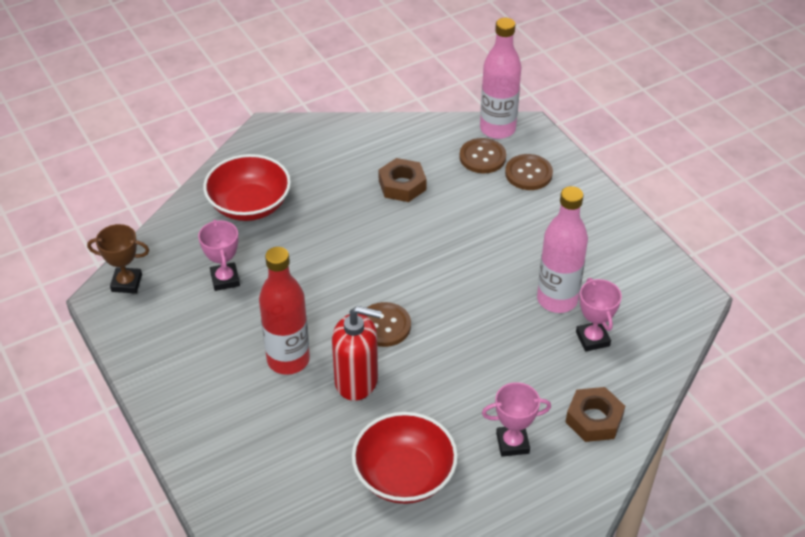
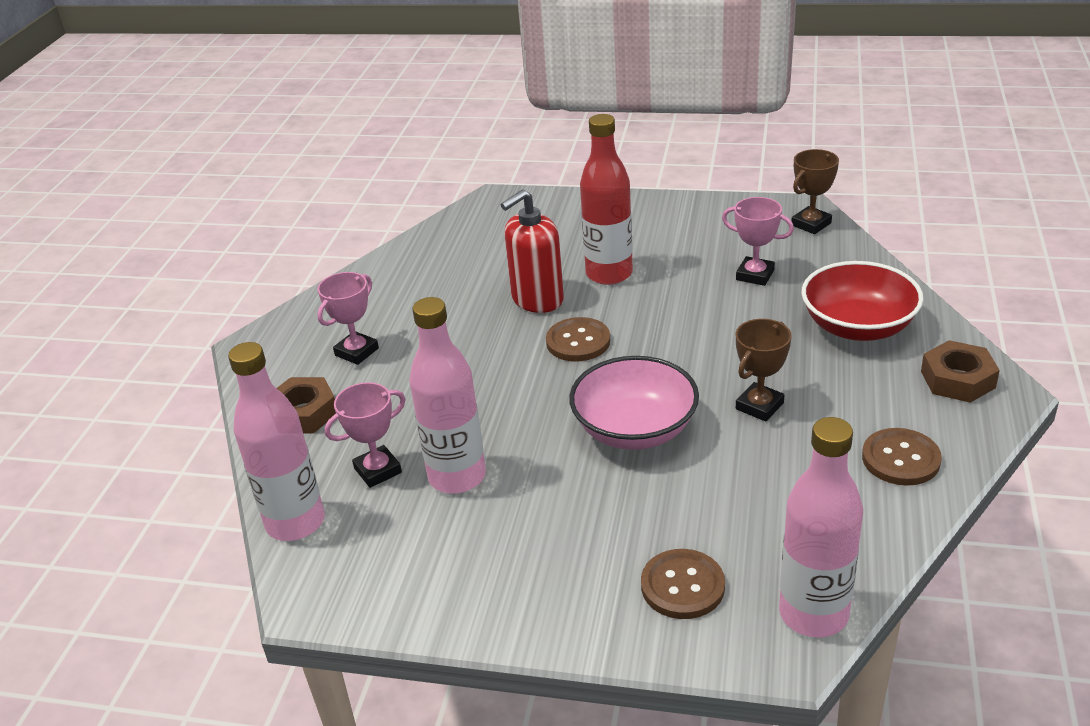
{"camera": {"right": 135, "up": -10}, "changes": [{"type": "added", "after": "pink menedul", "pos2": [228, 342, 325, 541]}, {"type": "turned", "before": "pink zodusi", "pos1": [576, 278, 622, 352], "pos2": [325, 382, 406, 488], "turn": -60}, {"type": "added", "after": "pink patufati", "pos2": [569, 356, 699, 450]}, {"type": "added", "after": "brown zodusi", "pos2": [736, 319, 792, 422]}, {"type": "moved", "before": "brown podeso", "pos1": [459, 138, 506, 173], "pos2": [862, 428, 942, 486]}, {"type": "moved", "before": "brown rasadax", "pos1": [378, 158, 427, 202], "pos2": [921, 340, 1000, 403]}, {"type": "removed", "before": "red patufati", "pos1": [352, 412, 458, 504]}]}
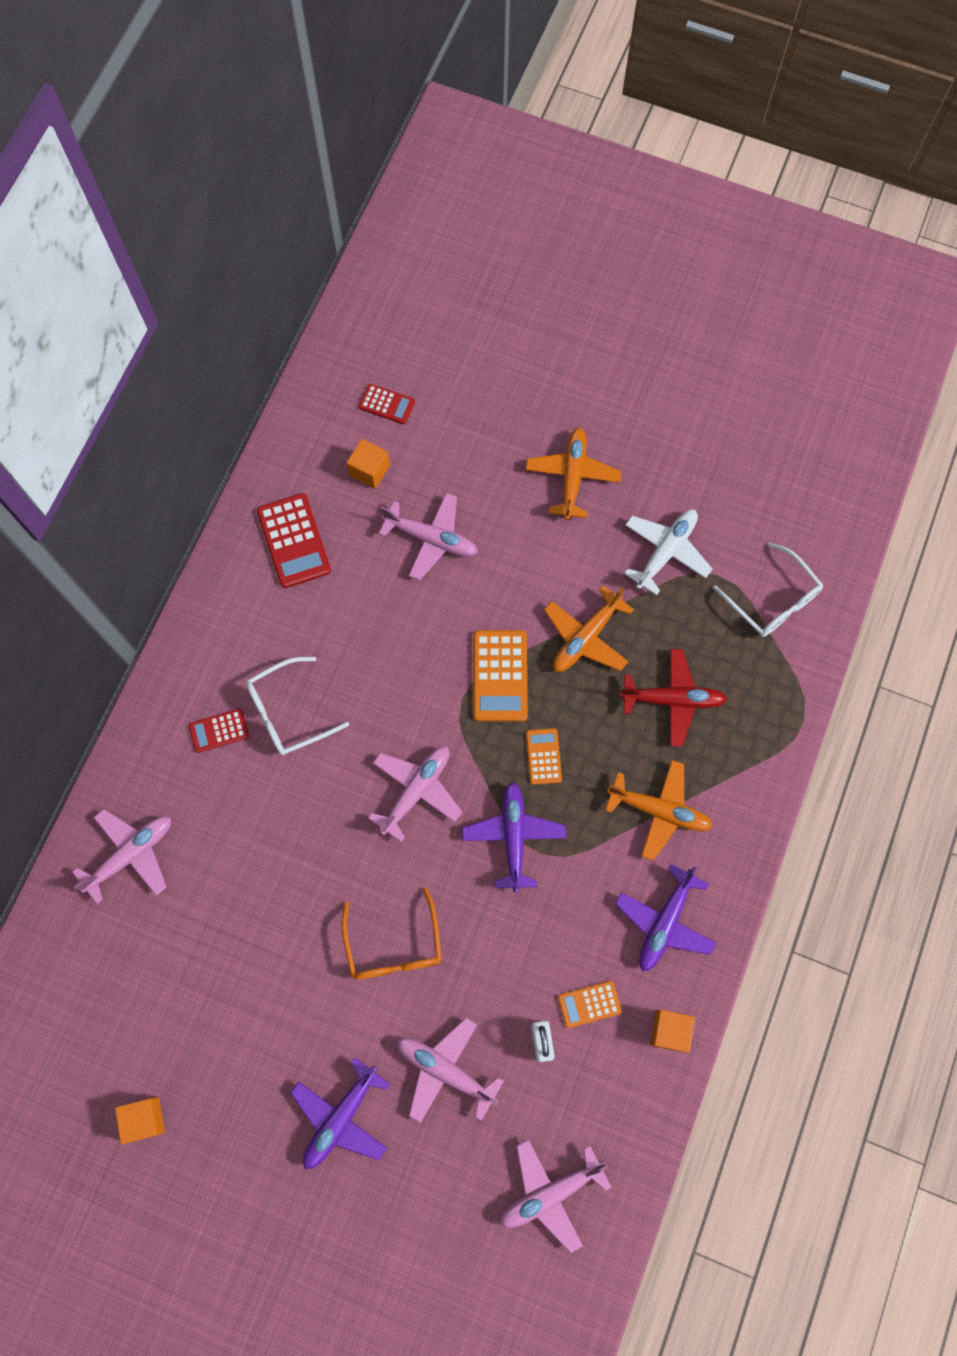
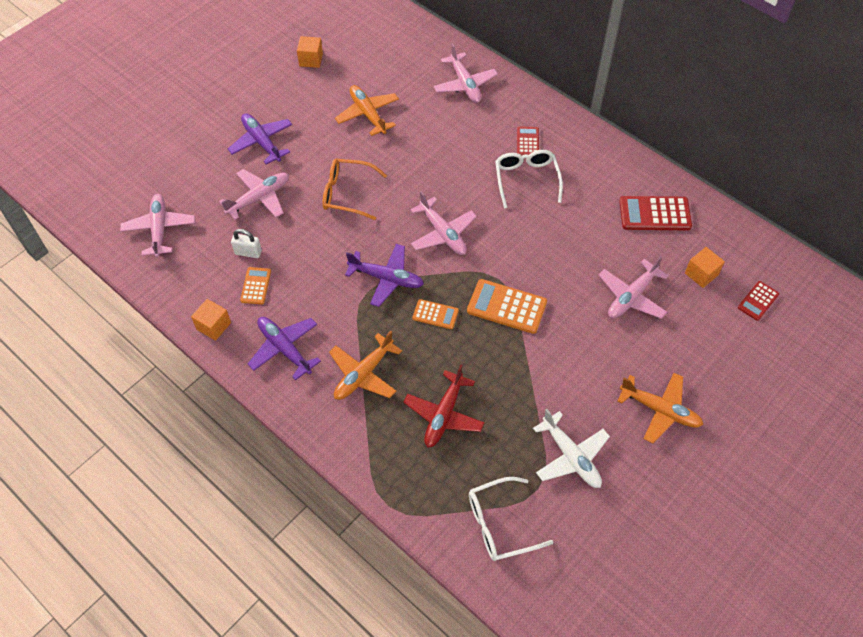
{"camera": {"right": 110, "up": -15}, "changes": [{"type": "moved", "before": "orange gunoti", "pos1": [544, 585, 634, 672], "pos2": [335, 85, 399, 136]}]}
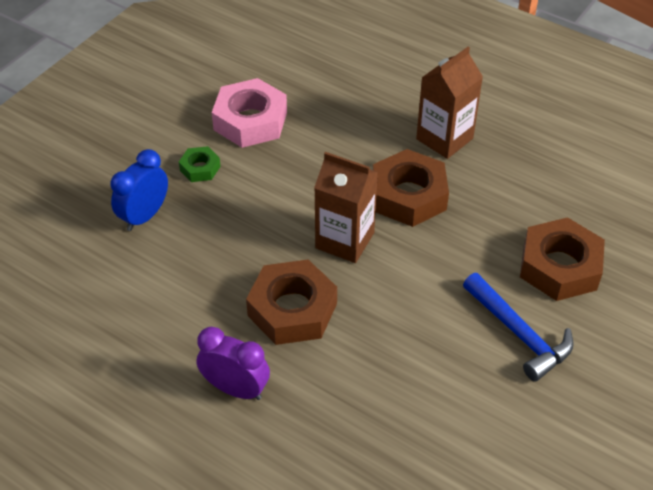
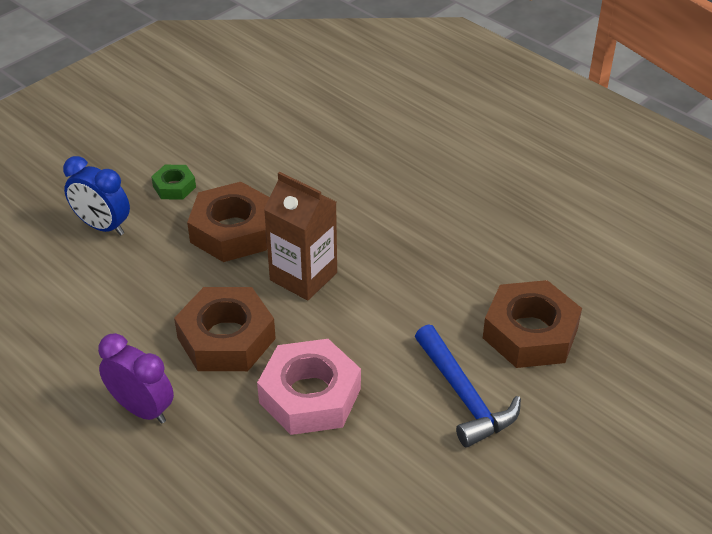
{"camera": {"right": 10, "up": -5}, "changes": [{"type": "turned", "before": "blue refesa", "pos1": [110, 149, 168, 231], "pos2": [63, 156, 130, 235], "turn": -105}, {"type": "moved", "before": "brown rasadax", "pos1": [373, 149, 449, 227], "pos2": [187, 182, 270, 262]}, {"type": "moved", "before": "pink rasadax", "pos1": [212, 78, 287, 148], "pos2": [257, 339, 361, 435]}, {"type": "removed", "before": "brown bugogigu", "pos1": [416, 47, 483, 159]}]}
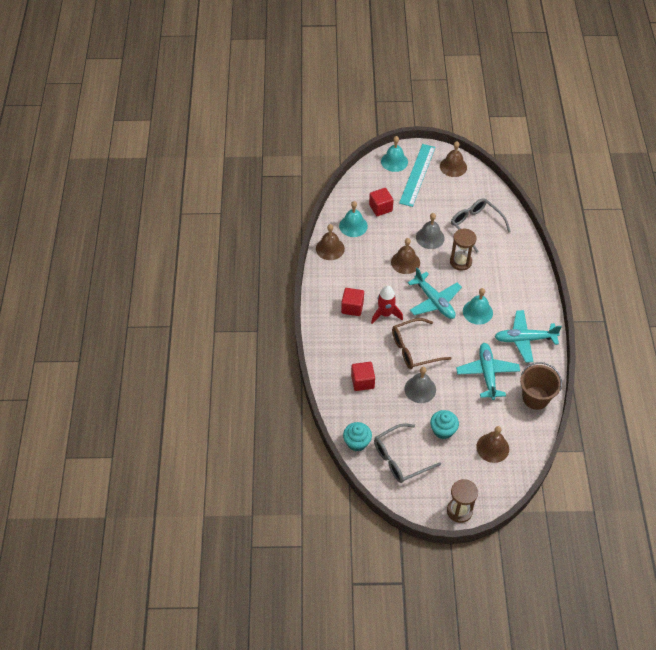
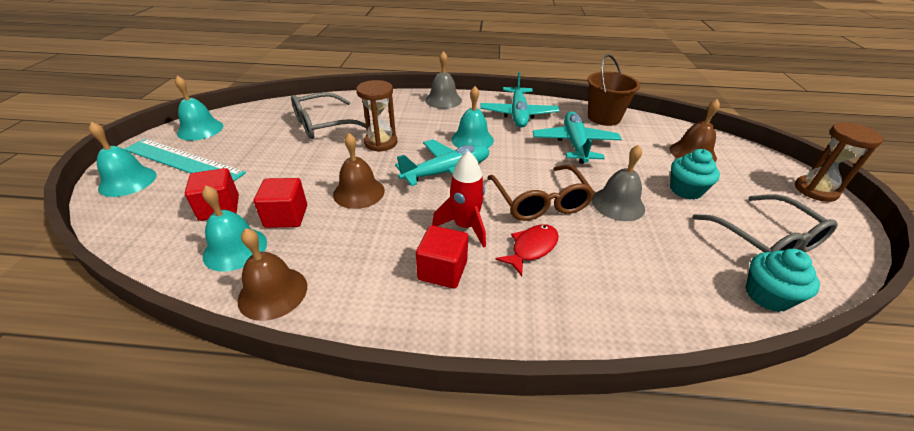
{"camera": {"right": -85, "up": -15}, "changes": [{"type": "recoloured", "before": "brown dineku", "after": "turquoise dineku", "pos1": [440, 141, 467, 177], "pos2": [175, 76, 223, 140]}, {"type": "moved", "before": "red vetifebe", "pos1": [351, 362, 375, 391], "pos2": [254, 178, 307, 228]}, {"type": "moved", "before": "grey dineku", "pos1": [416, 213, 445, 249], "pos2": [425, 51, 462, 109]}, {"type": "added", "after": "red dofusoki", "pos2": [495, 224, 558, 276]}, {"type": "turned", "before": "turquoise gunoti", "pos1": [456, 343, 520, 400], "pos2": [533, 111, 622, 164], "turn": 90}]}
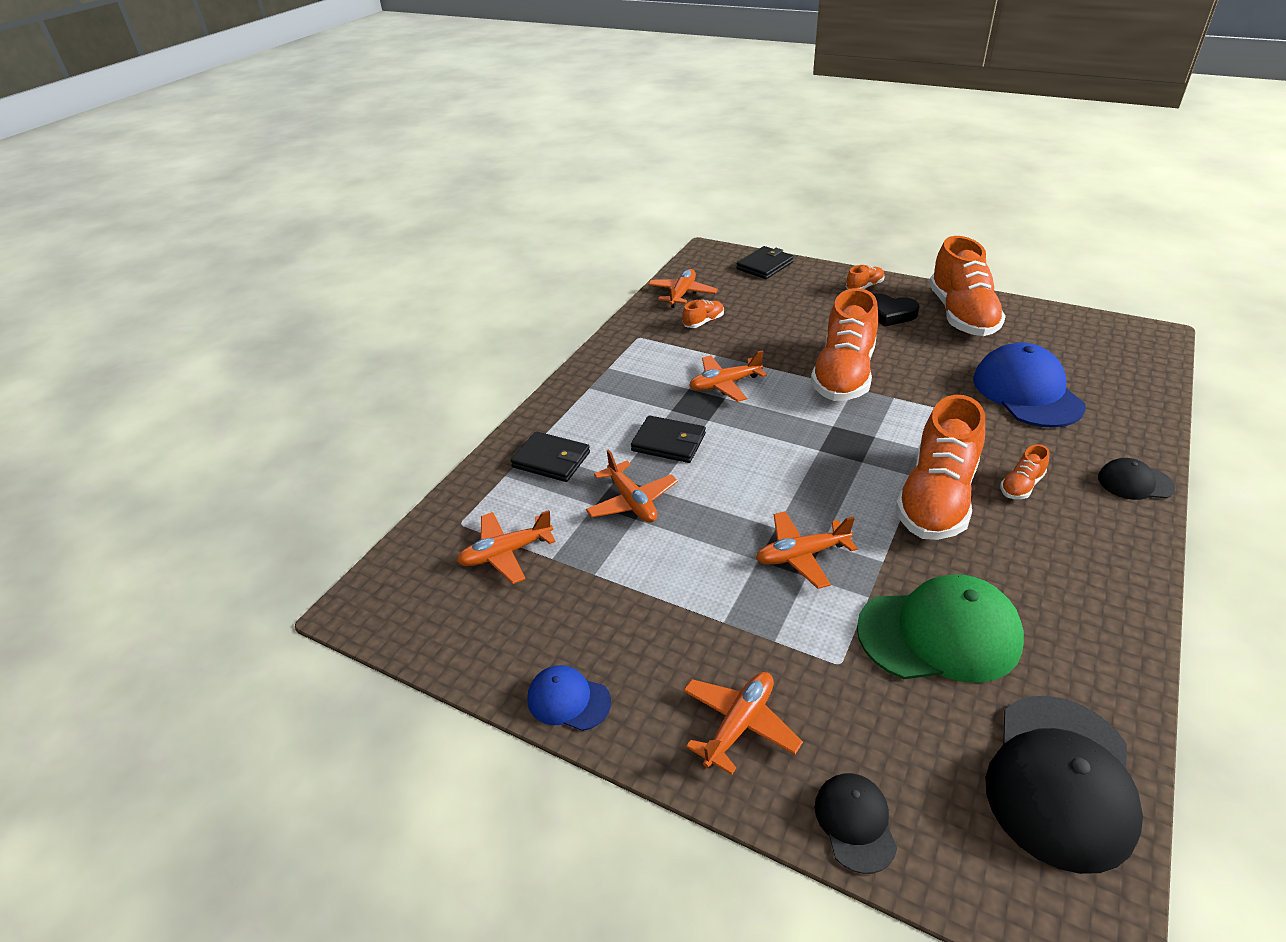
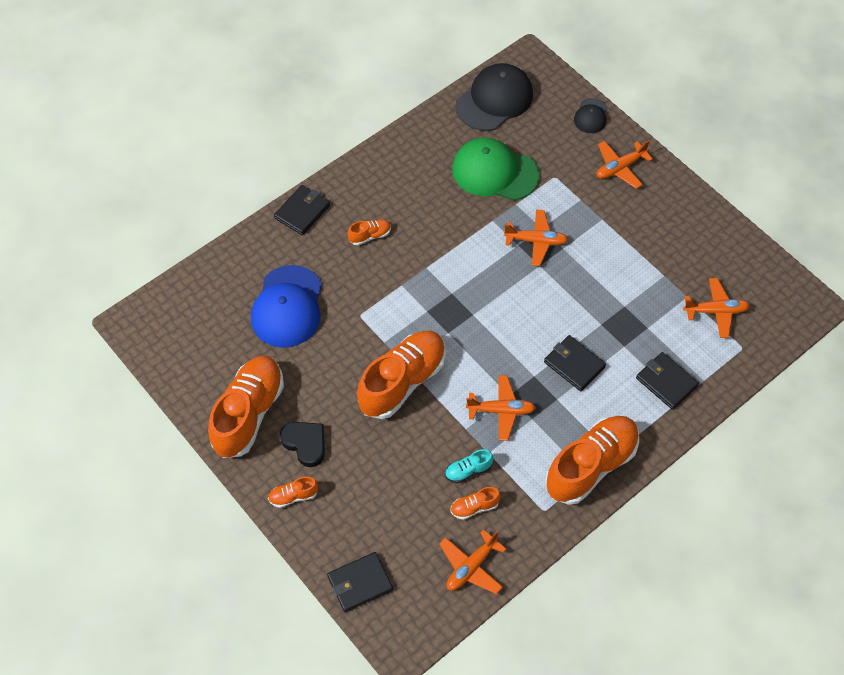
{"camera": {"right": -160, "up": 20}, "changes": [{"type": "replaced", "before": "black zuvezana", "after": "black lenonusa", "pos1": [1098, 458, 1176, 500], "pos2": [274, 185, 330, 235]}, {"type": "added", "after": "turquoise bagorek", "pos2": [445, 449, 494, 483]}, {"type": "moved", "before": "orange bagorek", "pos1": [895, 395, 985, 540], "pos2": [545, 416, 639, 505]}, {"type": "removed", "before": "blue zuvezana", "pos1": [527, 665, 611, 731]}, {"type": "removed", "before": "orange gunoti", "pos1": [586, 449, 678, 523]}]}
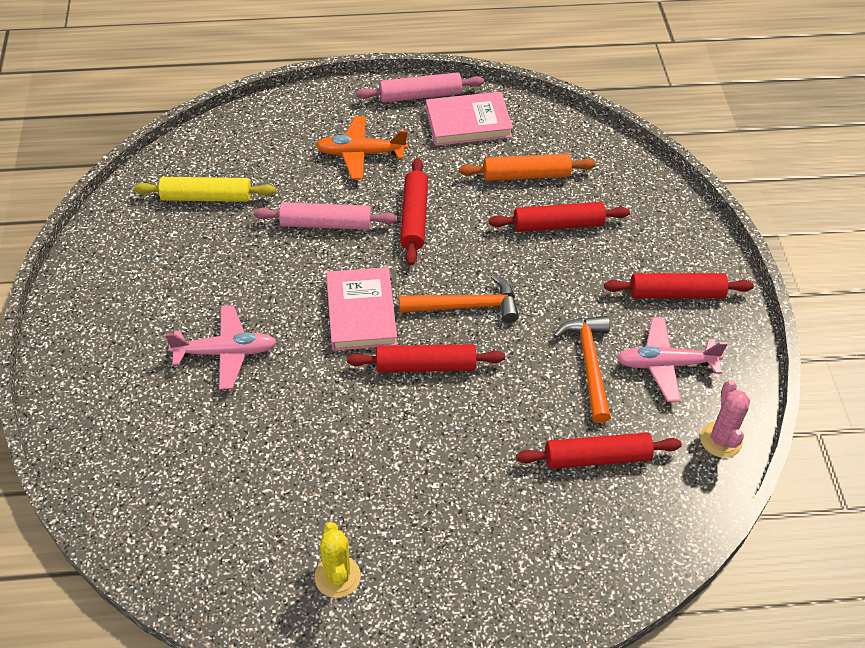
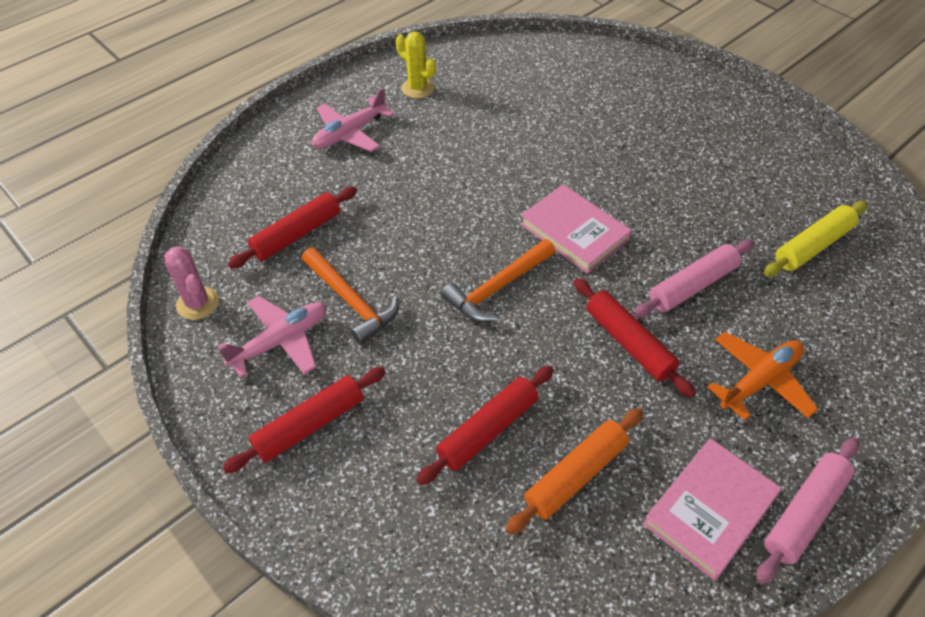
{"camera": {"right": 145, "up": 0}, "changes": [{"type": "moved", "before": "pink gunoti", "pos1": [165, 305, 276, 390], "pos2": [312, 87, 394, 152]}, {"type": "removed", "before": "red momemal", "pos1": [347, 344, 505, 373]}]}
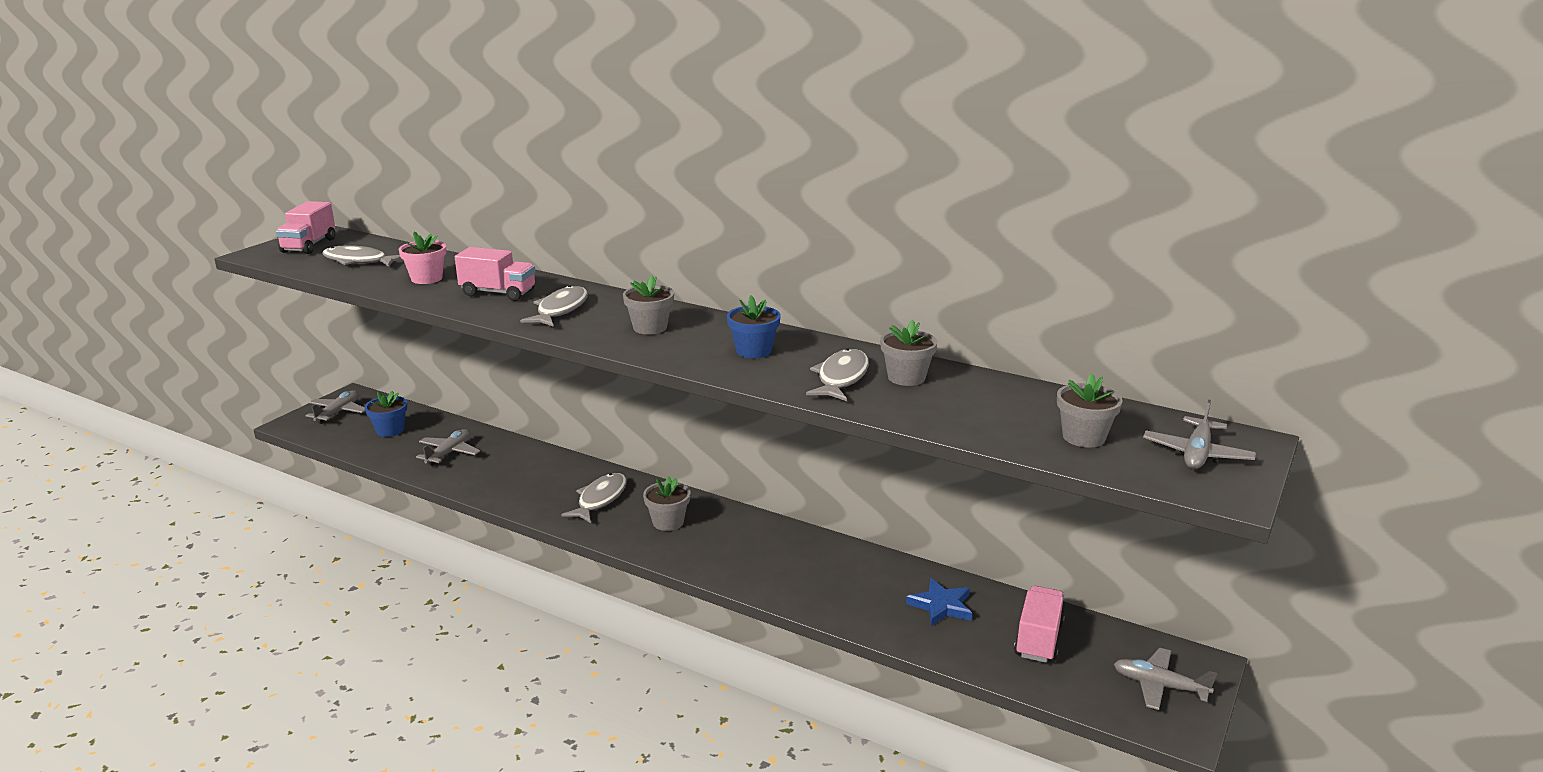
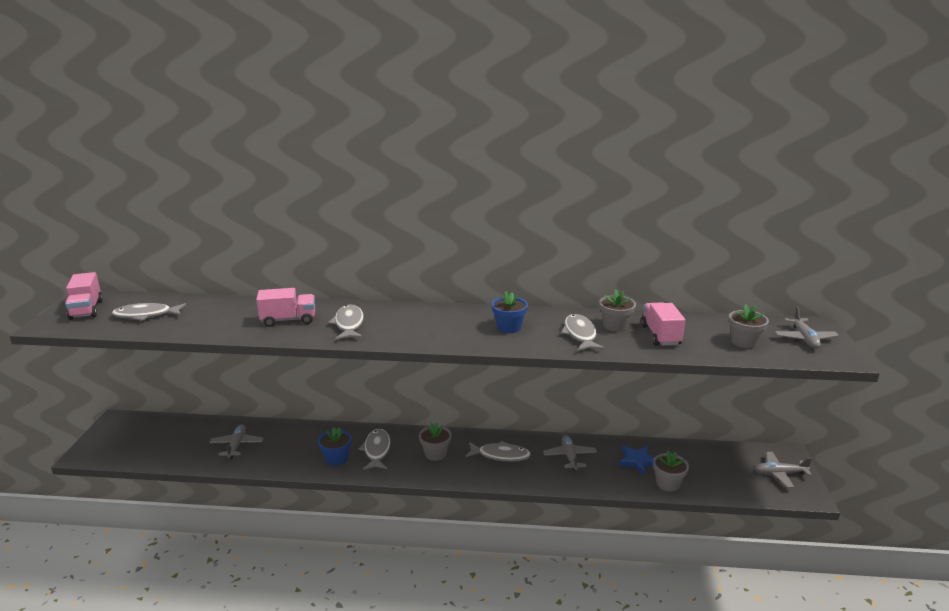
{"camera": {"right": -25, "up": 0}, "changes": [{"type": "moved", "before": "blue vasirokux", "pos1": [365, 391, 407, 437], "pos2": [318, 427, 352, 466]}, {"type": "added", "after": "grey dofusoki", "pos2": [465, 441, 531, 462]}, {"type": "moved", "before": "grey gunoti", "pos1": [306, 390, 365, 424], "pos2": [543, 435, 597, 471]}, {"type": "moved", "before": "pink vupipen", "pos1": [1014, 586, 1065, 663], "pos2": [641, 302, 685, 346]}, {"type": "moved", "before": "grey vasirokux", "pos1": [623, 275, 674, 334], "pos2": [653, 450, 689, 491]}, {"type": "removed", "before": "pink vasirokux", "pos1": [398, 232, 446, 284]}]}
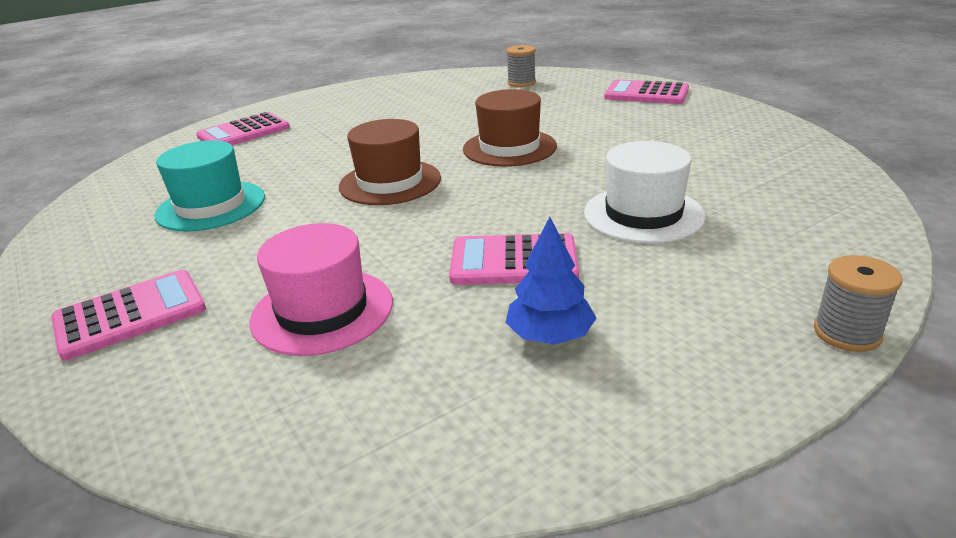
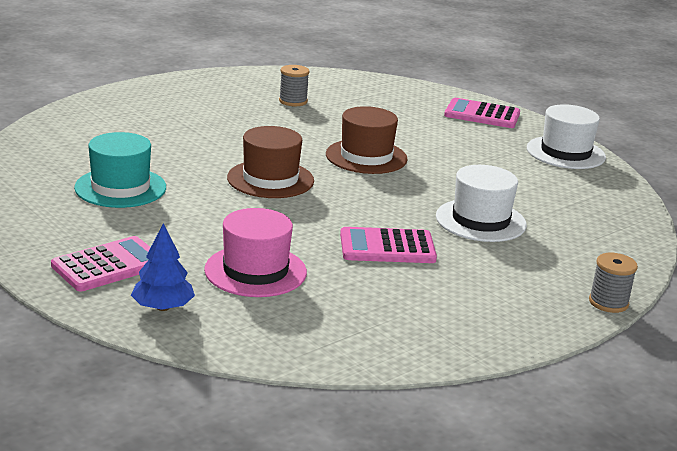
{"camera": {"right": -10, "up": -5}, "changes": [{"type": "moved", "before": "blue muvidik", "pos1": [505, 217, 597, 345], "pos2": [131, 223, 195, 311]}, {"type": "moved", "before": "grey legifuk", "pos1": [506, 45, 536, 87], "pos2": [279, 65, 310, 106]}, {"type": "added", "after": "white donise", "pos2": [527, 104, 606, 169]}, {"type": "removed", "before": "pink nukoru", "pos1": [196, 112, 290, 145]}]}
